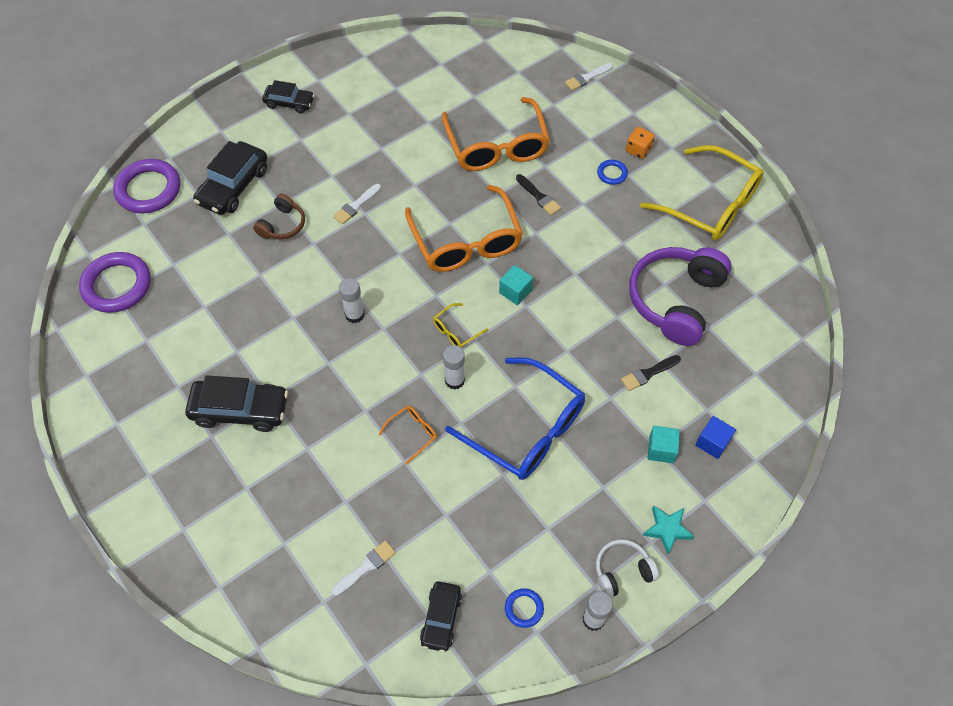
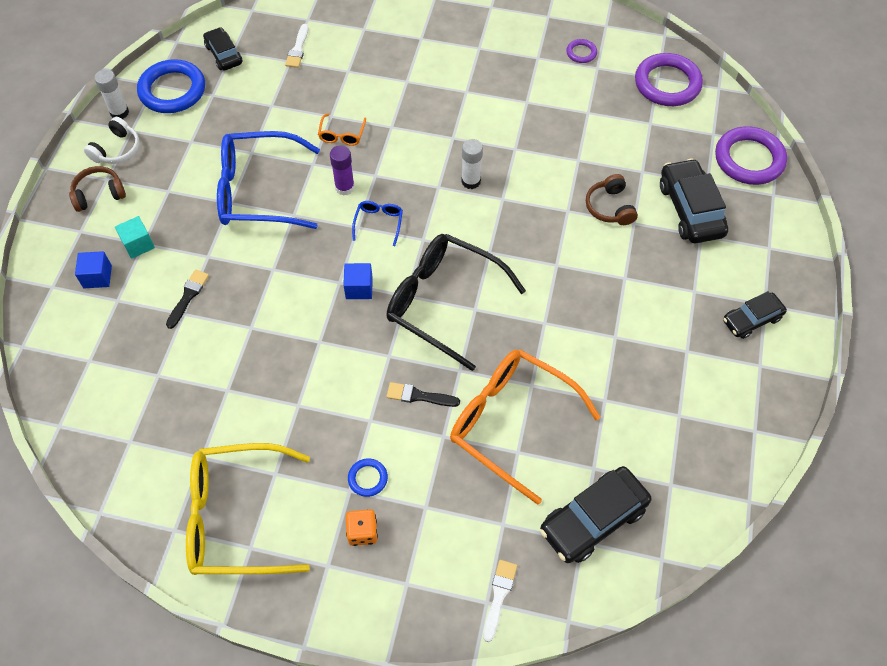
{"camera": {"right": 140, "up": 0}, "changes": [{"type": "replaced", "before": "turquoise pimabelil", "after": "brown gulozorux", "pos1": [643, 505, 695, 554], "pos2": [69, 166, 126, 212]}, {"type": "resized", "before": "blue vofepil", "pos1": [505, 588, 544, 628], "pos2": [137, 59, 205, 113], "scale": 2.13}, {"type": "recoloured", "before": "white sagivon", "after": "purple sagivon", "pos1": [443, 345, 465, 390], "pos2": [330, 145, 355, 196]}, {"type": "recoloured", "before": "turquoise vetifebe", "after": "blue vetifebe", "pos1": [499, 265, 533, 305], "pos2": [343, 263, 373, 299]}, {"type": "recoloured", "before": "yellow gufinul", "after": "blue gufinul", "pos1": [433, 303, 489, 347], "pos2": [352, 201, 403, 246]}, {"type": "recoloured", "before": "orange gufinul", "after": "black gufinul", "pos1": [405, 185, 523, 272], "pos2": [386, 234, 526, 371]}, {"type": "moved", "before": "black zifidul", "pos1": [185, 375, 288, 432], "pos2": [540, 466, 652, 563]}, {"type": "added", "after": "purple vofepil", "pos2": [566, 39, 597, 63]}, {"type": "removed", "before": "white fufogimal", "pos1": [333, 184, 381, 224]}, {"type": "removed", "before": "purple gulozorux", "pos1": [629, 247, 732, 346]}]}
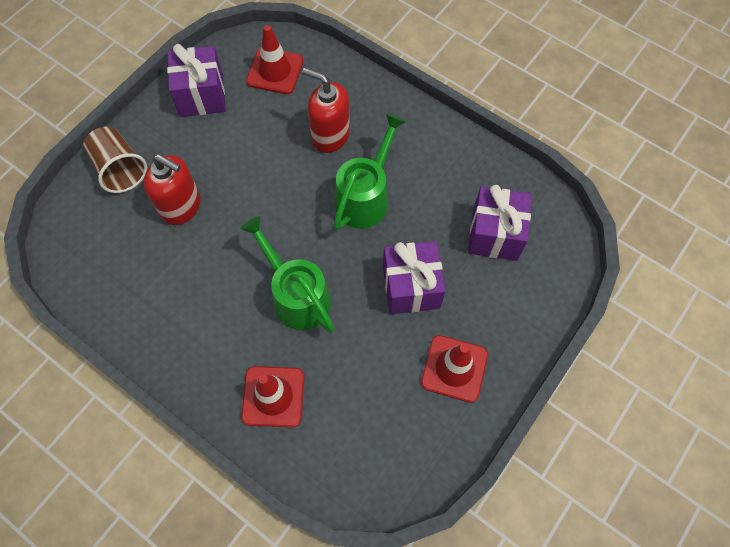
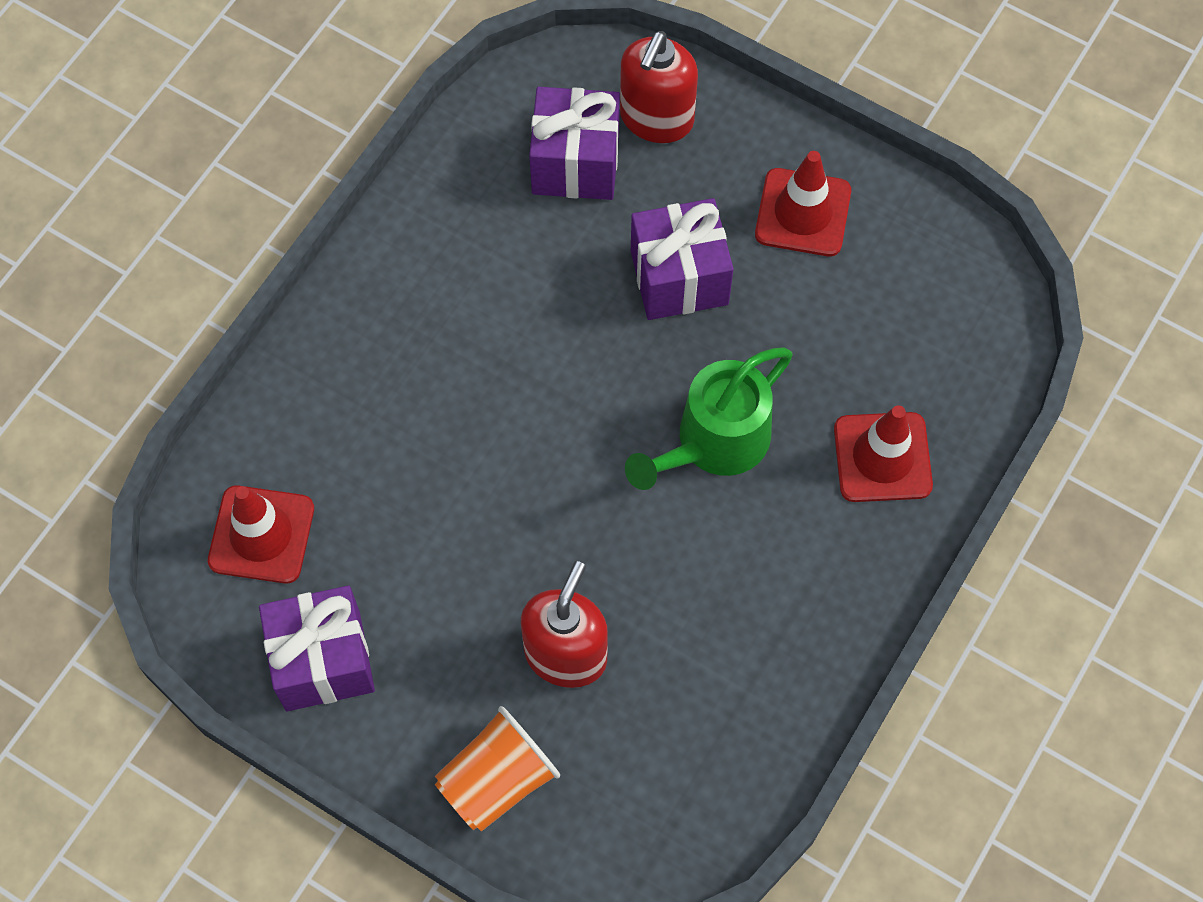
{"camera": {"right": -95, "up": 0}, "changes": [{"type": "recoloured", "before": "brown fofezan", "after": "orange fofezan", "pos1": [83, 127, 147, 193], "pos2": [435, 706, 560, 832]}, {"type": "moved", "before": "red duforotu", "pos1": [302, 68, 350, 153], "pos2": [620, 31, 698, 143]}, {"type": "removed", "before": "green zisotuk", "pos1": [334, 113, 406, 230]}]}
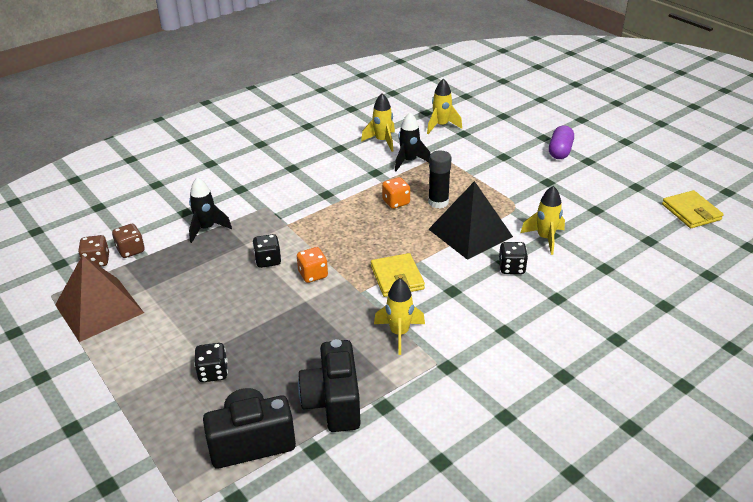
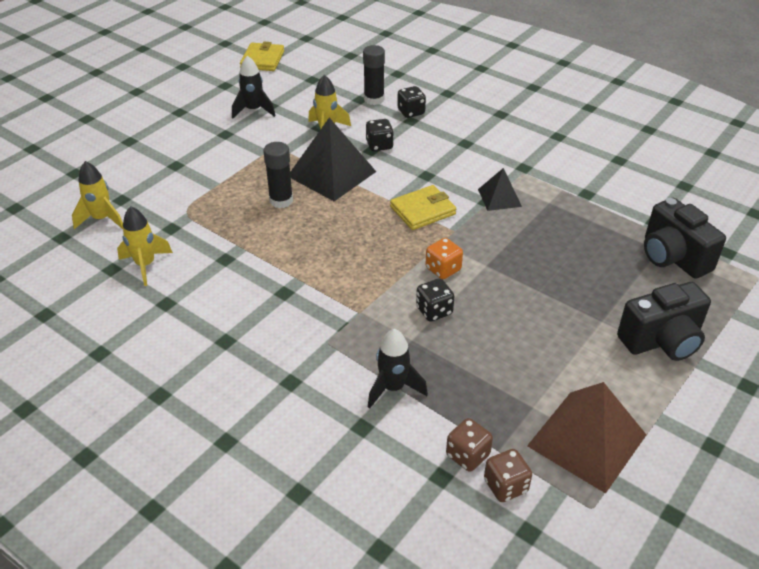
{"camera": {"right": -105, "up": 5}, "changes": [{"type": "moved", "before": "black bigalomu", "pos1": [395, 112, 431, 171], "pos2": [232, 56, 275, 119]}, {"type": "turned", "before": "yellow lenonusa", "pos1": [662, 190, 723, 228], "pos2": [240, 42, 284, 71], "turn": -45}, {"type": "added", "after": "black sagivon", "pos2": [363, 45, 385, 105]}, {"type": "moved", "before": "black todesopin", "pos1": [194, 343, 228, 382], "pos2": [397, 86, 426, 118]}, {"type": "replaced", "before": "yellow bigalomu", "after": "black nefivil", "pos1": [374, 278, 425, 355], "pos2": [478, 168, 522, 211]}, {"type": "moved", "before": "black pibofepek", "pos1": [298, 339, 360, 432], "pos2": [617, 282, 711, 361]}, {"type": "removed", "before": "orange todesopin", "pos1": [382, 177, 410, 209]}, {"type": "removed", "before": "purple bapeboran", "pos1": [549, 126, 574, 159]}]}
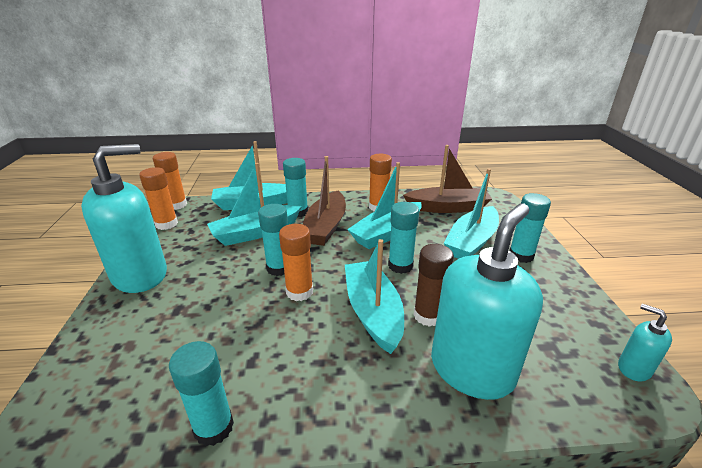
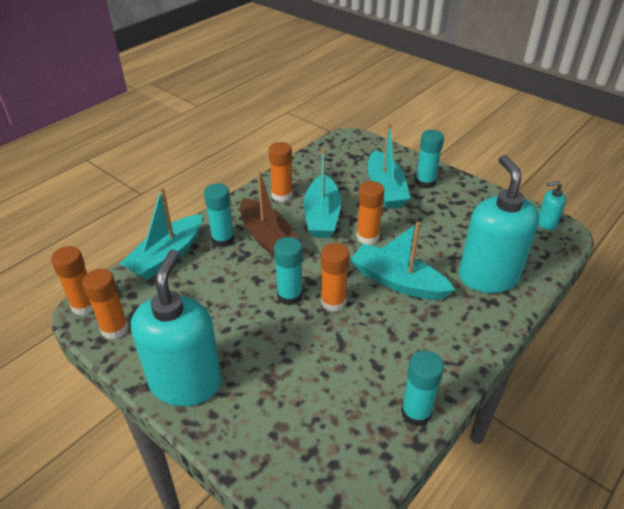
{"camera": {"right": -45, "up": 10}, "changes": [{"type": "recoloured", "before": "turquoise sagivon", "after": "orange sagivon", "pos1": [388, 202, 419, 274], "pos2": [356, 181, 384, 245]}, {"type": "removed", "before": "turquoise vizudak", "pos1": [207, 163, 302, 246]}, {"type": "removed", "before": "brown vizudak", "pos1": [403, 145, 492, 213]}, {"type": "removed", "before": "brown sagivon", "pos1": [414, 244, 454, 327]}]}
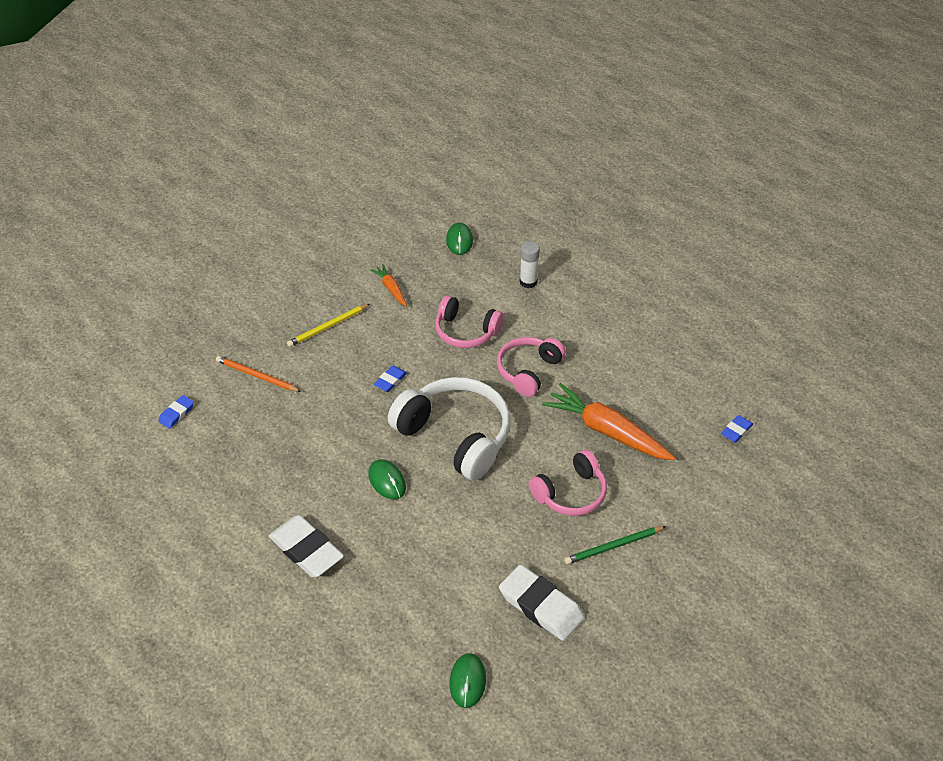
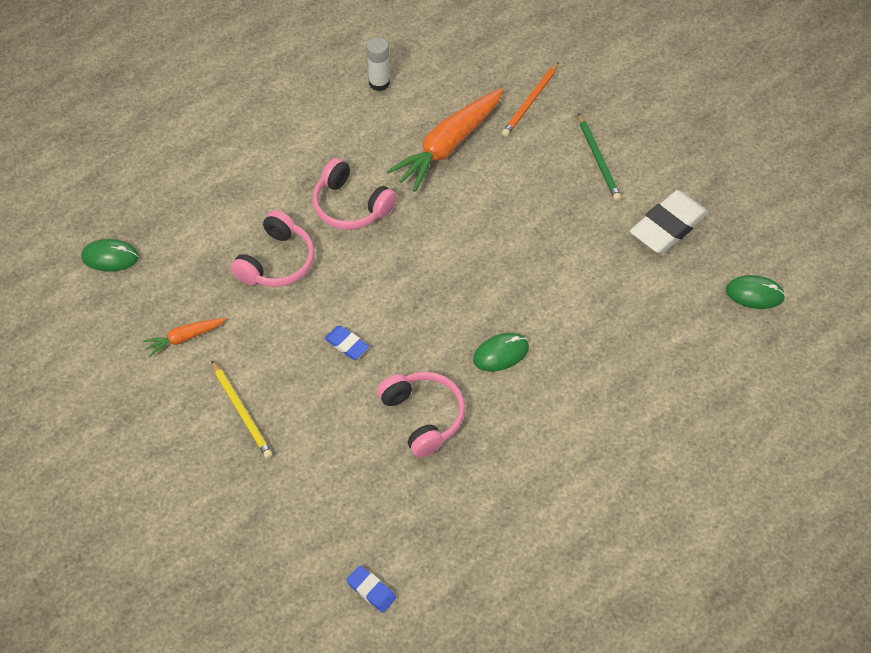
{"camera": {"right": -85, "up": 10}, "changes": [{"type": "moved", "before": "white sagivon", "pos1": [520, 241, 540, 288], "pos2": [366, 37, 390, 91]}, {"type": "moved", "before": "pink gulozorux", "pos1": [529, 450, 607, 516], "pos2": [377, 372, 465, 457]}, {"type": "moved", "before": "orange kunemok", "pos1": [216, 356, 302, 392], "pos2": [502, 62, 559, 137]}, {"type": "removed", "before": "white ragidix", "pos1": [269, 515, 344, 577]}, {"type": "removed", "before": "white gulozorux", "pos1": [388, 377, 510, 481]}, {"type": "removed", "before": "blue ragidix", "pos1": [721, 415, 753, 443]}]}
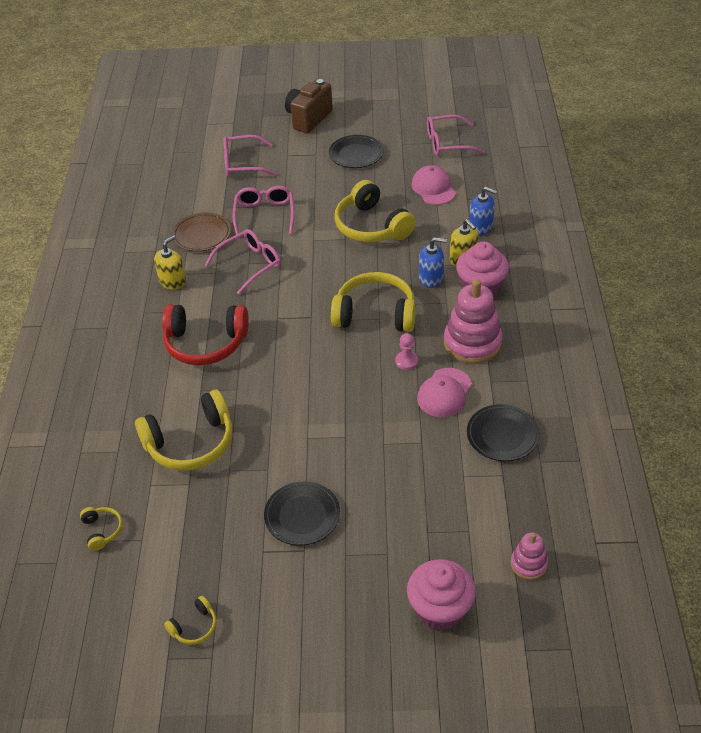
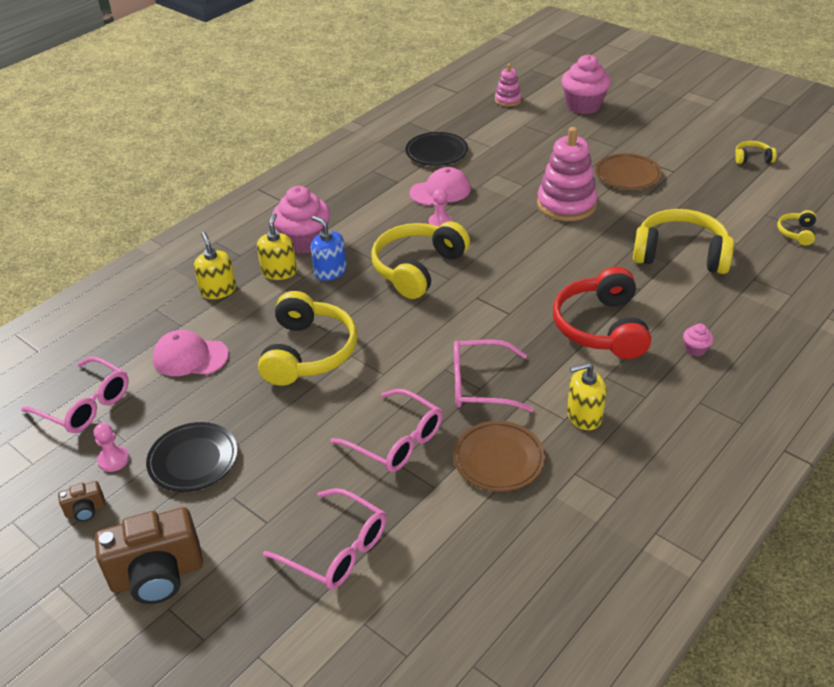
{"camera": {"right": -140, "up": -5}, "changes": [{"type": "added", "after": "brown pibofepek", "pos2": [58, 481, 105, 522]}, {"type": "added", "after": "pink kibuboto", "pos2": [94, 423, 129, 472]}, {"type": "turned", "before": "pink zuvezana", "pos1": [412, 165, 456, 205], "pos2": [152, 330, 229, 376], "turn": 75}, {"type": "recoloured", "before": "blue duforotu", "after": "yellow duforotu", "pos1": [469, 187, 497, 235], "pos2": [194, 232, 236, 299]}, {"type": "turned", "before": "pink gufinul", "pos1": [232, 186, 294, 235], "pos2": [330, 389, 442, 472], "turn": -90}, {"type": "turned", "before": "yellow gulozorux", "pos1": [331, 272, 416, 332], "pos2": [371, 221, 470, 299], "turn": 75}, {"type": "moved", "before": "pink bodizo", "pos1": [444, 279, 503, 364], "pos2": [537, 127, 598, 221]}, {"type": "turned", "before": "red gulozorux", "pos1": [162, 304, 249, 365], "pos2": [553, 267, 651, 359], "turn": -135}, {"type": "recoloured", "before": "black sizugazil", "after": "brown sizugazil", "pos1": [264, 481, 340, 546], "pos2": [595, 153, 662, 190]}, {"type": "added", "after": "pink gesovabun", "pos2": [683, 324, 714, 357]}]}
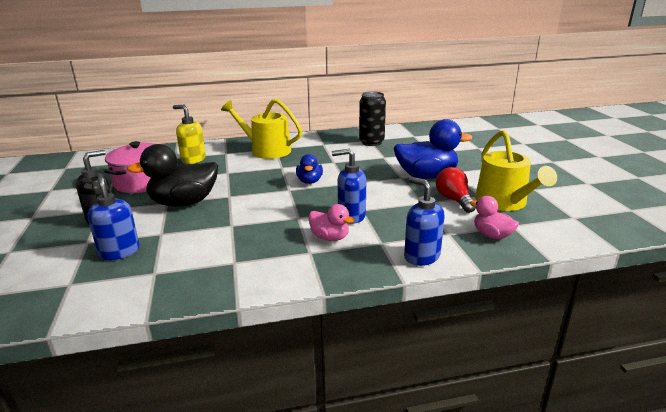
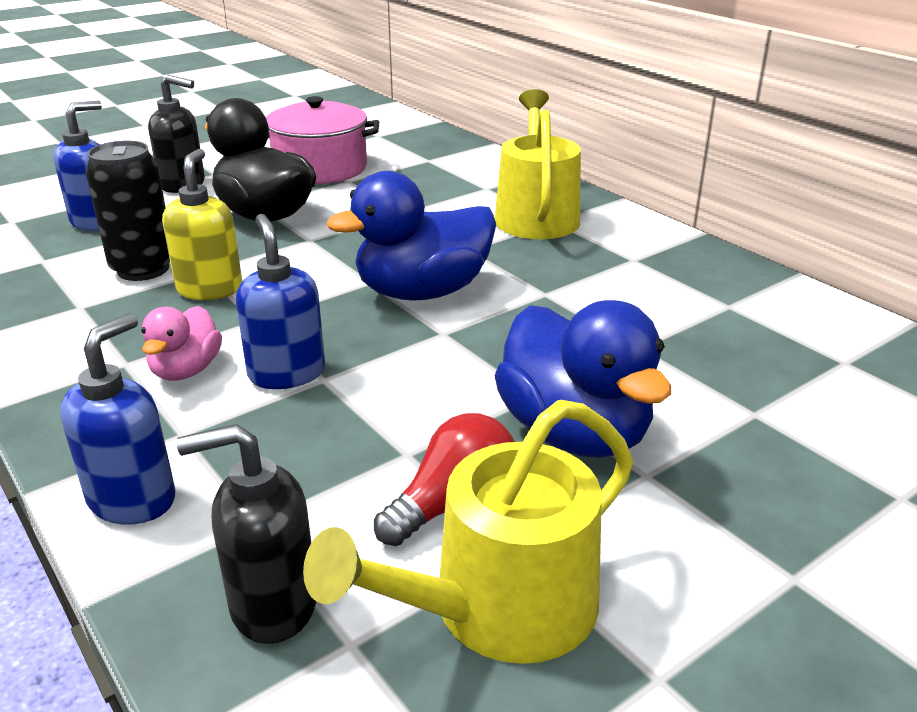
{"camera": {"right": 65, "up": 5}, "changes": [{"type": "moved", "before": "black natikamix", "pos1": [359, 92, 386, 146], "pos2": [86, 140, 170, 281]}, {"type": "moved", "before": "yellow duforotu", "pos1": [173, 105, 206, 164], "pos2": [162, 149, 242, 300]}, {"type": "replaced", "before": "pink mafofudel", "after": "black duforotu", "pos1": [470, 196, 519, 239], "pos2": [176, 424, 316, 644]}, {"type": "resized", "before": "blue mafofudel", "pos1": [296, 154, 323, 184], "pos2": [327, 171, 496, 301], "scale": 1.84}]}
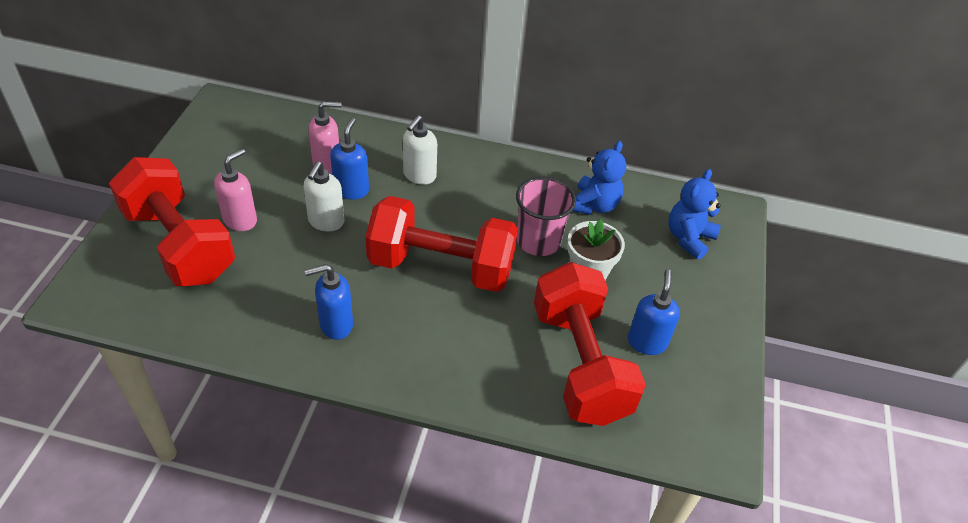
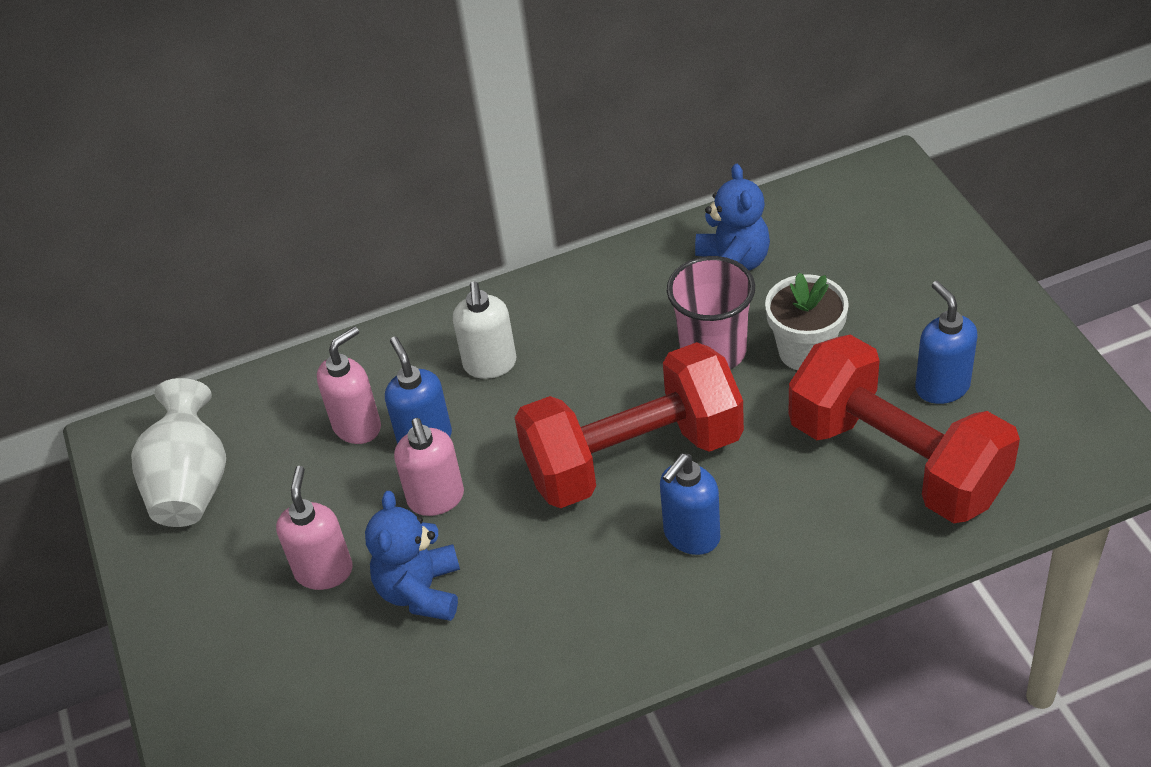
{"camera": {"right": -25, "up": 0}, "changes": [{"type": "added", "after": "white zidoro", "pos2": [131, 378, 226, 527]}, {"type": "moved", "before": "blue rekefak", "pos1": [668, 169, 721, 260], "pos2": [365, 491, 460, 621]}, {"type": "recoloured", "before": "white duforotu", "after": "pink duforotu", "pos1": [304, 161, 344, 231], "pos2": [394, 418, 464, 516]}, {"type": "moved", "before": "blue duforotu", "pos1": [305, 264, 353, 340], "pos2": [660, 454, 720, 555]}, {"type": "removed", "before": "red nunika", "pos1": [109, 157, 235, 286]}]}
